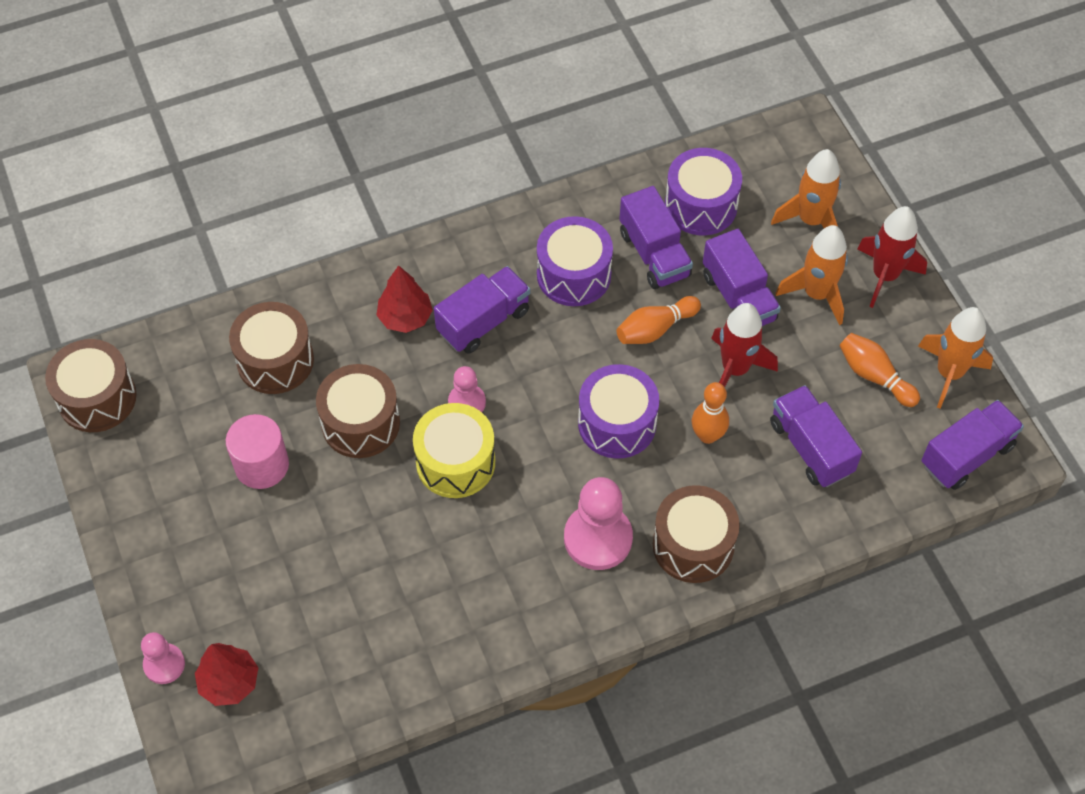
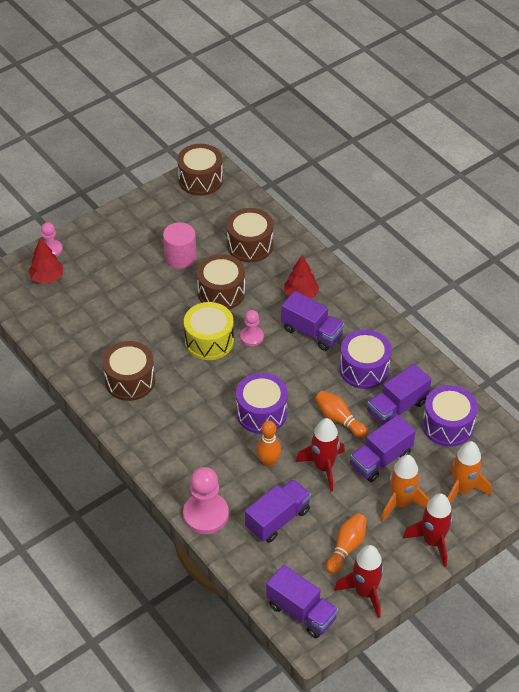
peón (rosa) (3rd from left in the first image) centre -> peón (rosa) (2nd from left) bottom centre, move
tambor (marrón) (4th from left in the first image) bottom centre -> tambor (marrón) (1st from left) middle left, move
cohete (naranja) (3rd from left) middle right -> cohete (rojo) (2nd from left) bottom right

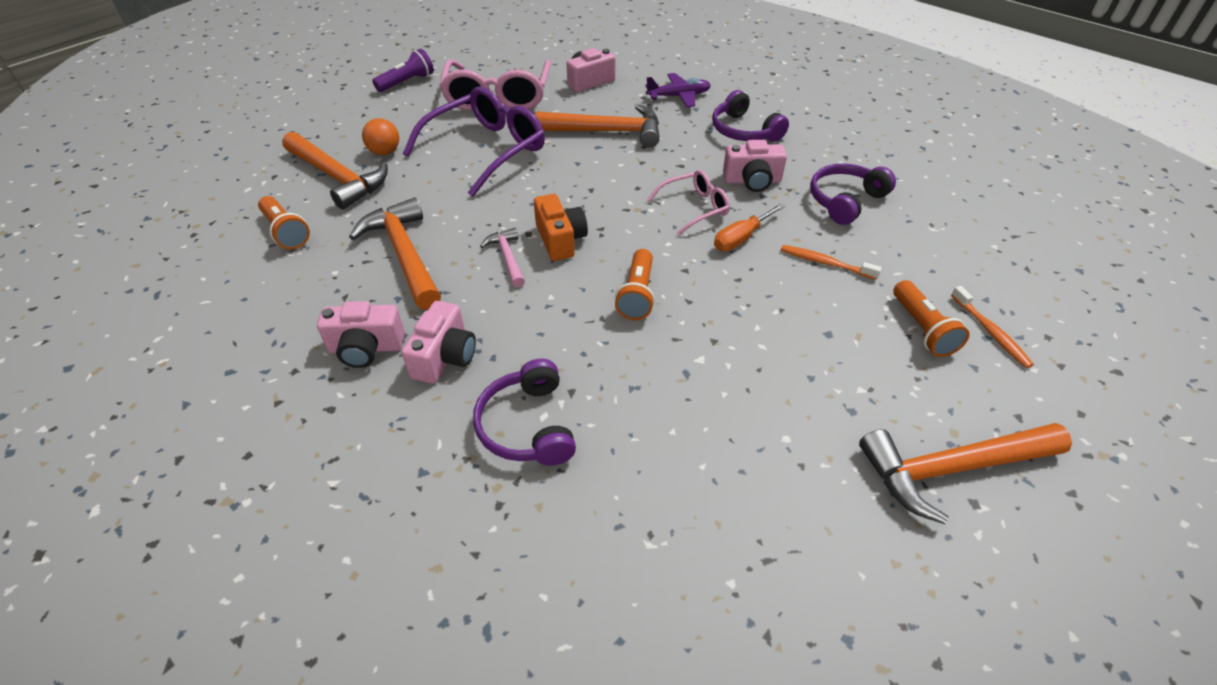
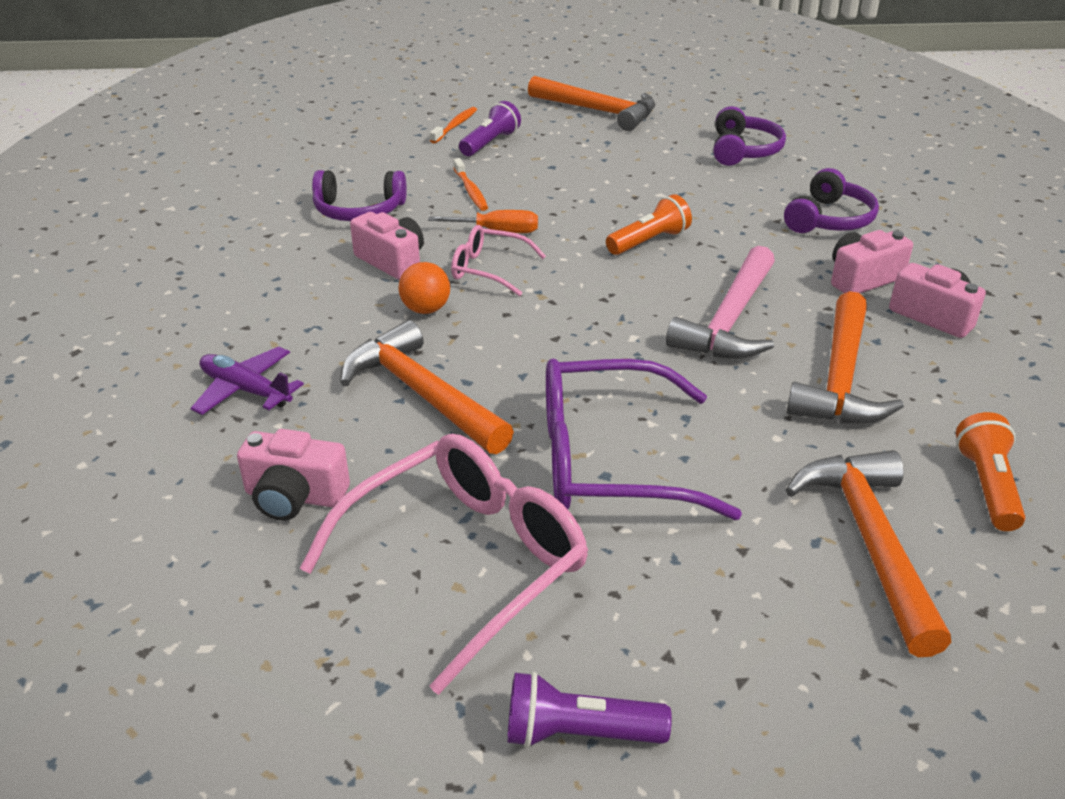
pelota (naranja) top left -> pelota (naranja) centre, move
martillo (rosa) centre -> martillo (rosa) middle right, x1.92
cámara (naranja) top centre -> none
auriculares (morado) (2nd from left) top centre -> auriculares (morado) (2nd from left) top right, move
lámpara de mano (naranja) (3rd from left) middle right -> lámpara de mano (morado) (1st from left) top centre

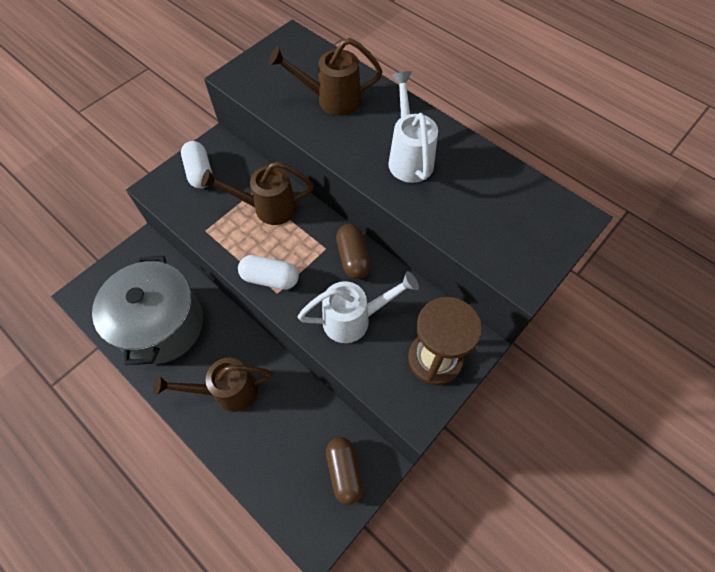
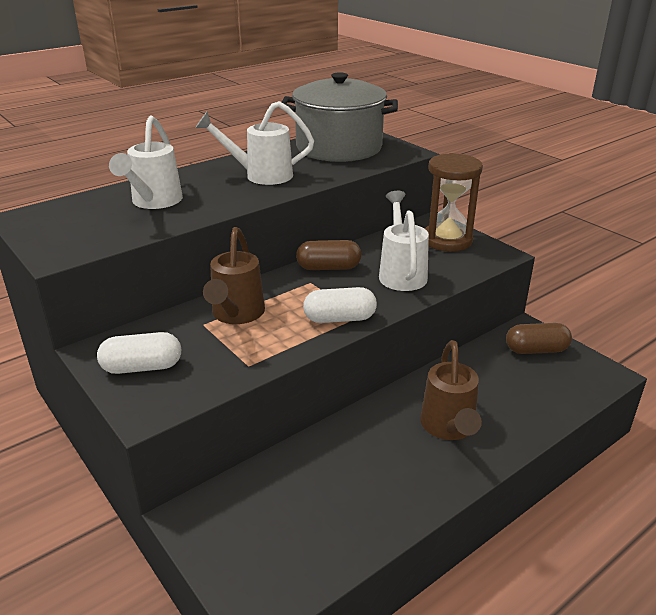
olla (gris) middle left -> olla (gris) top centre, move
cápsula (blanco) (2nd from left) centre, 60 degrees clockwise
regadera (marrón) (3rd from left) top centre -> regadera (blanco) (1st from left) top left

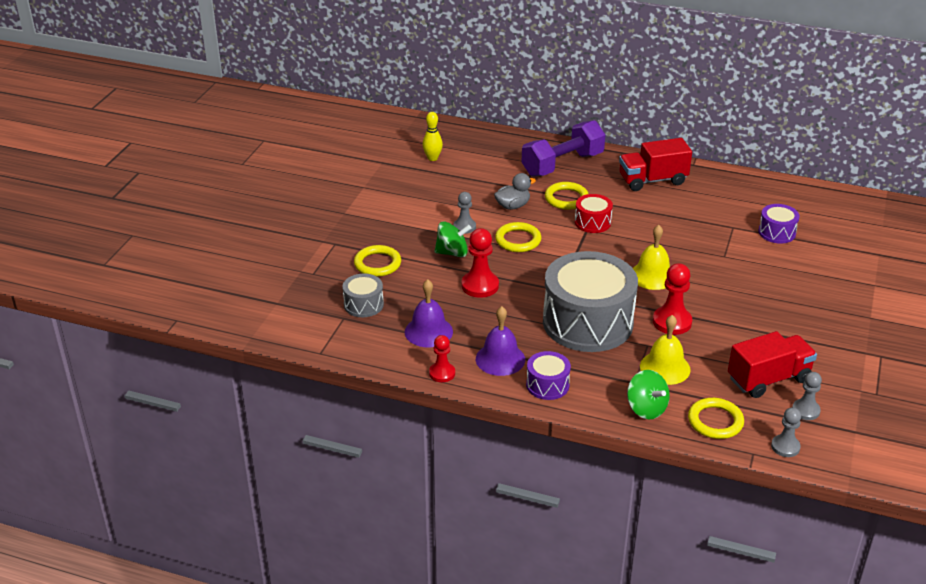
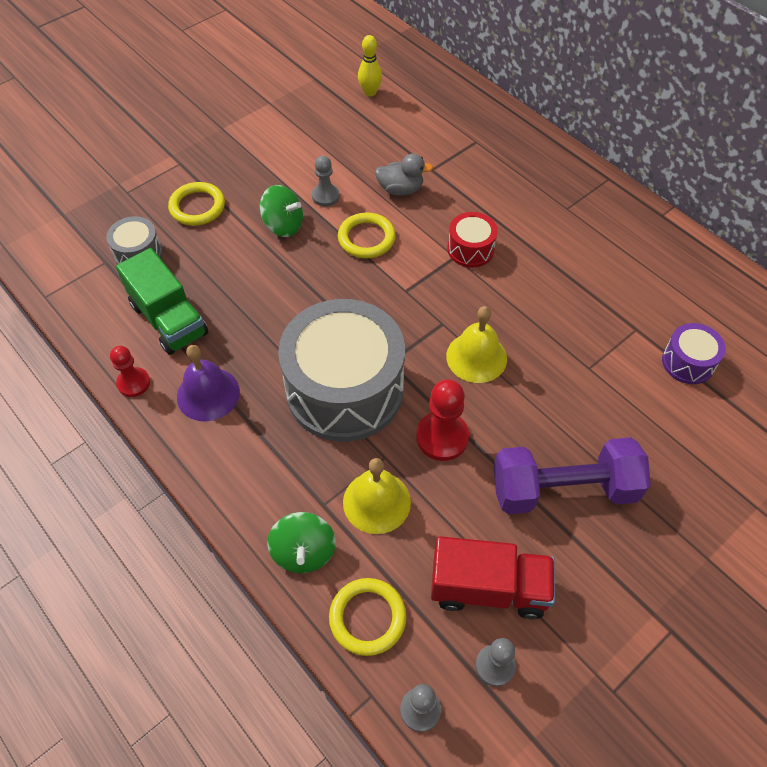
campana (morado) (1st from left) centre -> camión (verde) middle left
peón (rojo) (2nd from left) centre -> none
mancuerna (morado) top centre -> mancuerna (morado) middle right, move
tambor (morado) (1st from left) centre -> none
anillo (amarillo) (3rd from left) centre -> none
camión (rojo) (1st from left) top right -> none

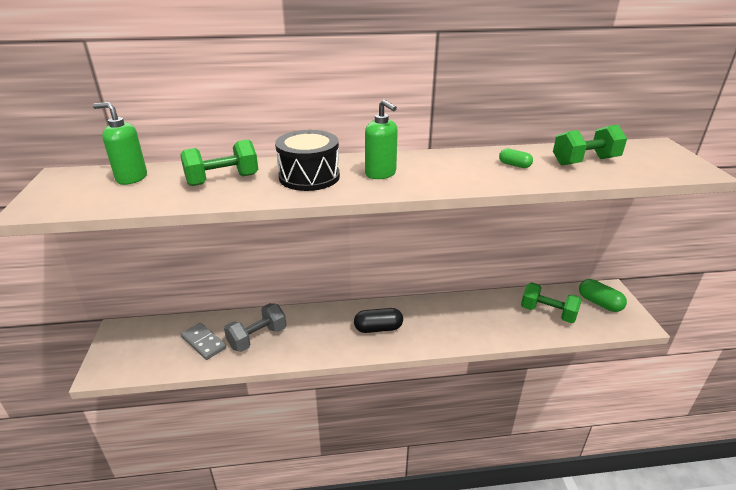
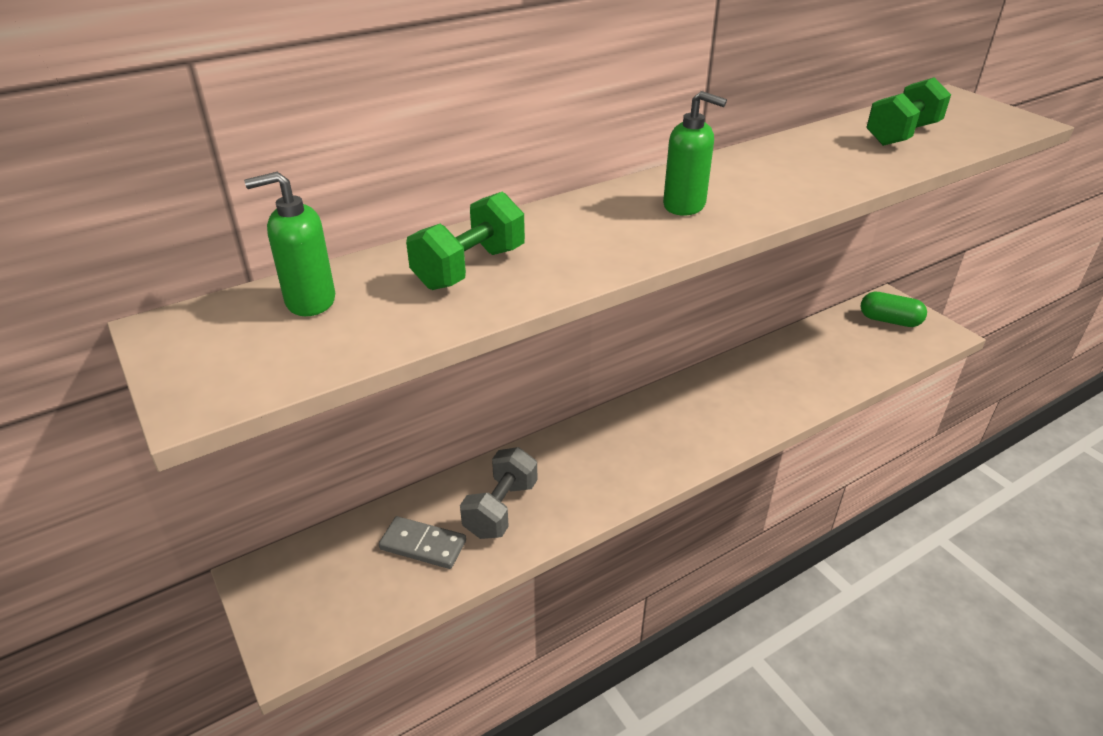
tambor (negro) top centre -> none
cápsula (negro) centre -> none
cápsula (verde) (1st from left) top right -> none
mancuerna (verde) (2nd from left) middle right -> none

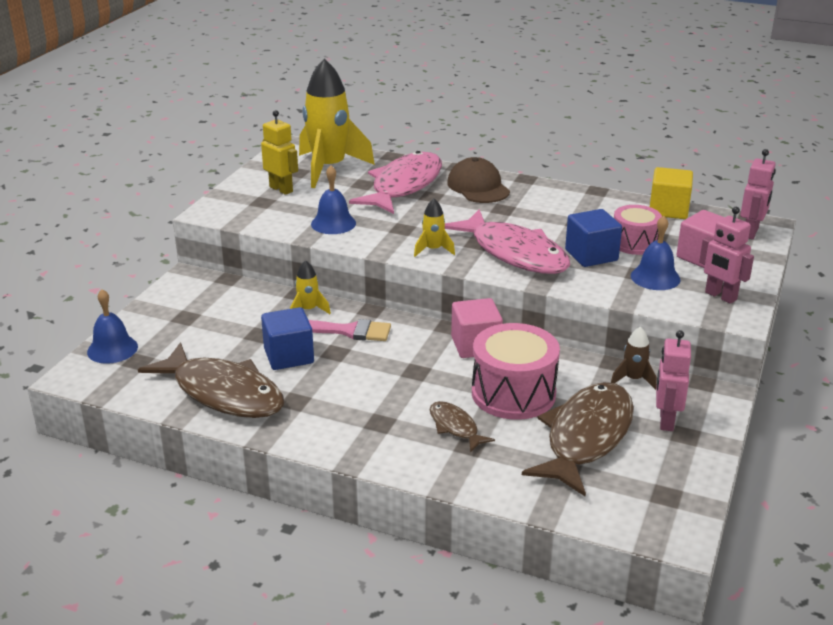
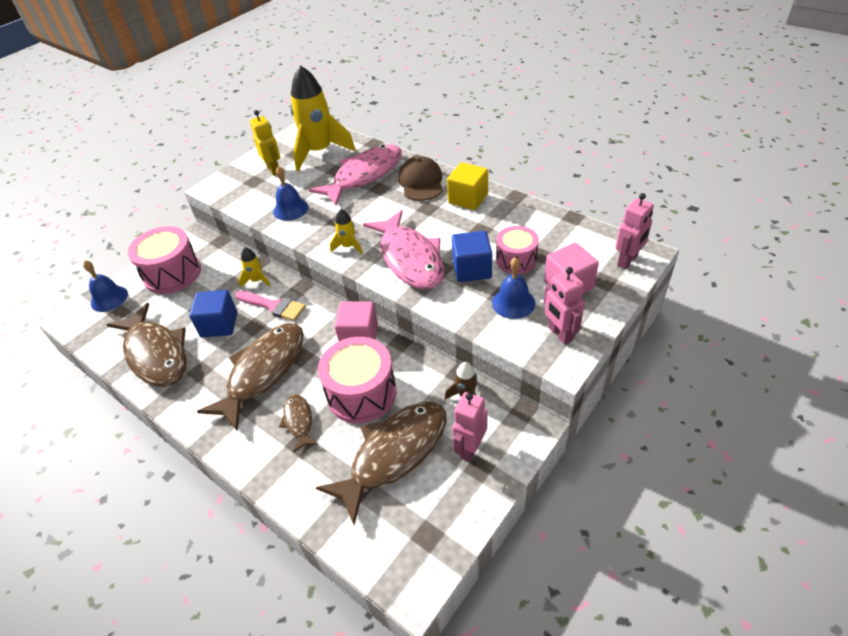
cubo (amarillo) top right -> cubo (amarillo) top centre, move
none -> tambor (rosa) (1st from left) middle left
none -> pez (marrón) (2nd from left) middle left

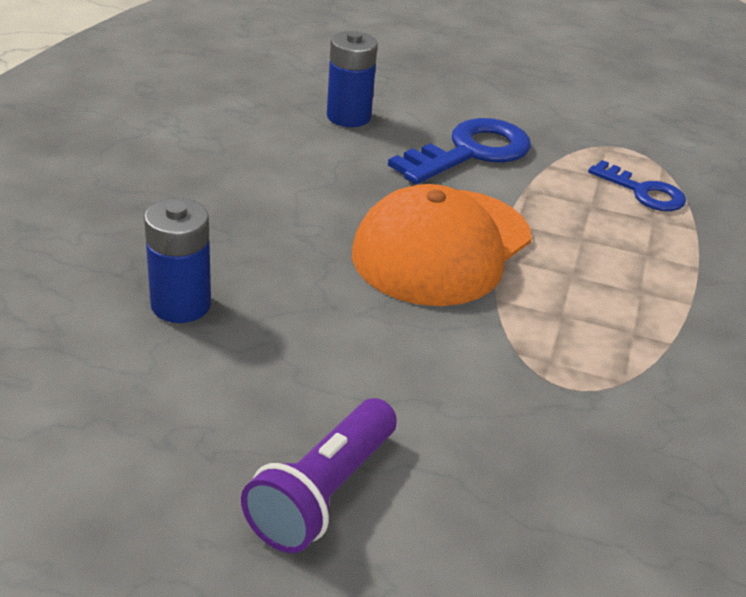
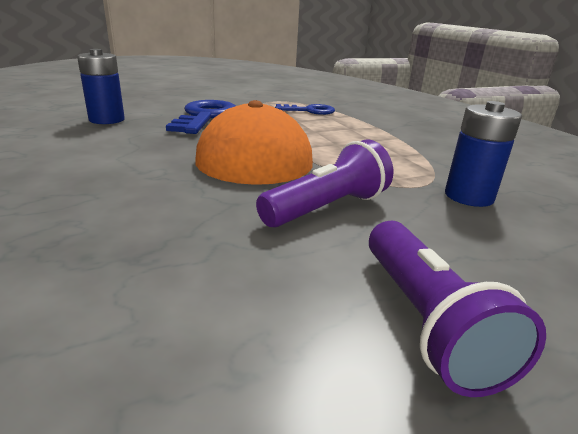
pila (azul) (1st from left in the first image) middle left -> pila (azul) (2nd from left) middle right, move
none -> lámpara de mano (morado) (1st from left) centre

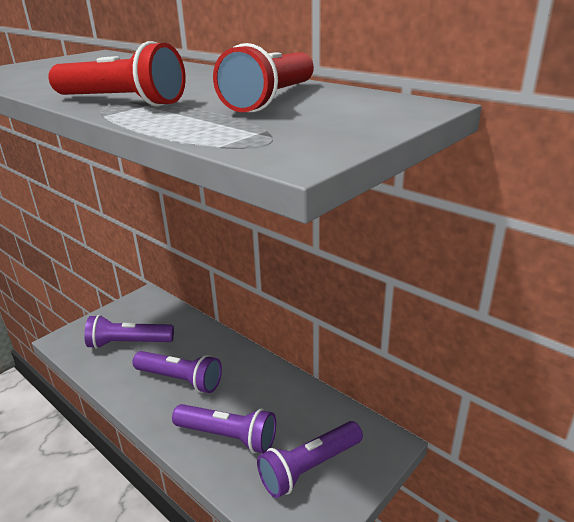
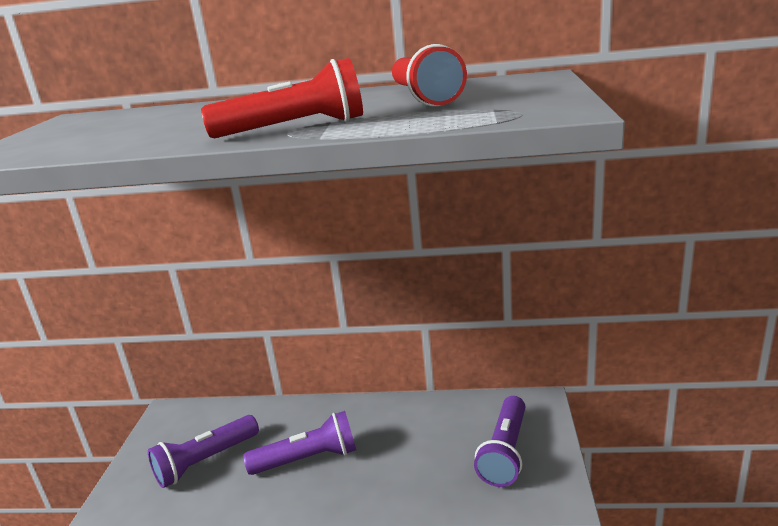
lámpara de mano (morado) (3rd from left) bottom centre -> none

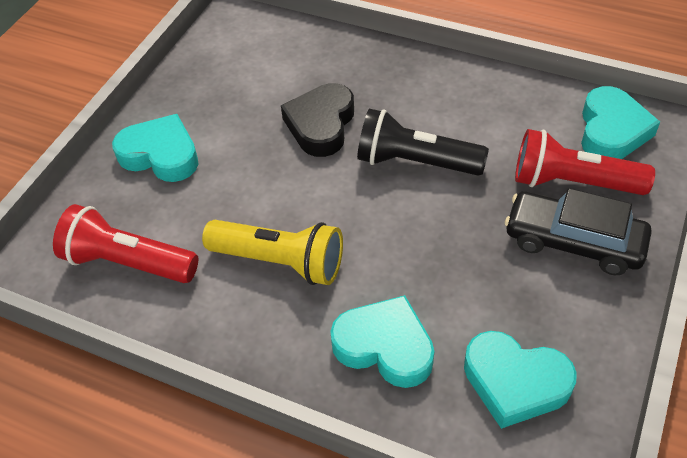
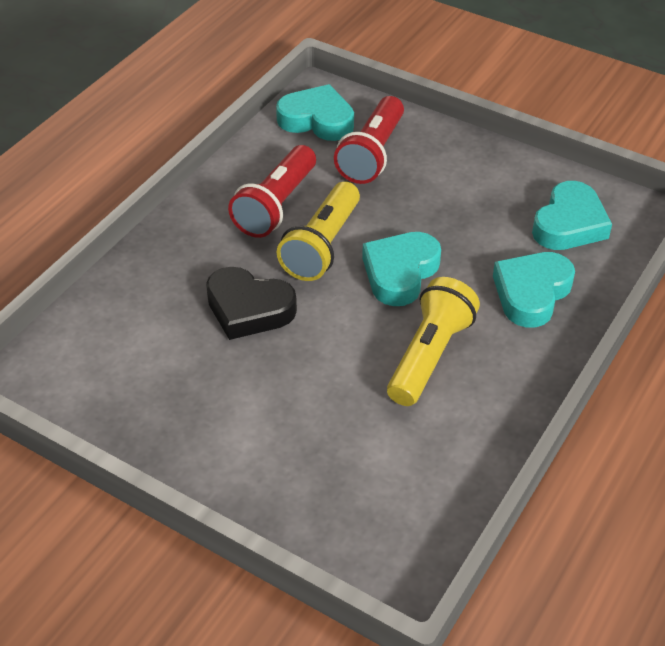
lámpara de mano (rojo) (1st from left) middle left -> lámpara de mano (rojo) (1st from left) top centre, move
corazón (turquesa) (1st from left in the first image) top left -> corazón (turquesa) (2nd from left) centre, move
lámpara de mano (negro) top centre -> lámpara de mano (amarillo) (1st from left) centre
coche (negro) middle right -> none

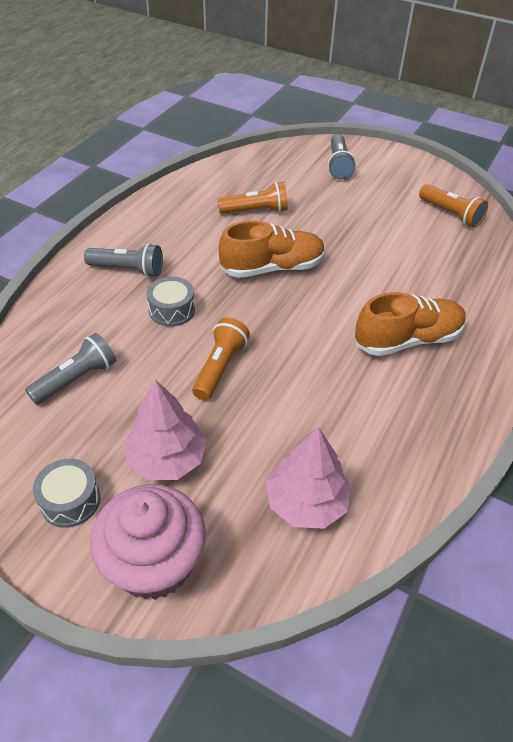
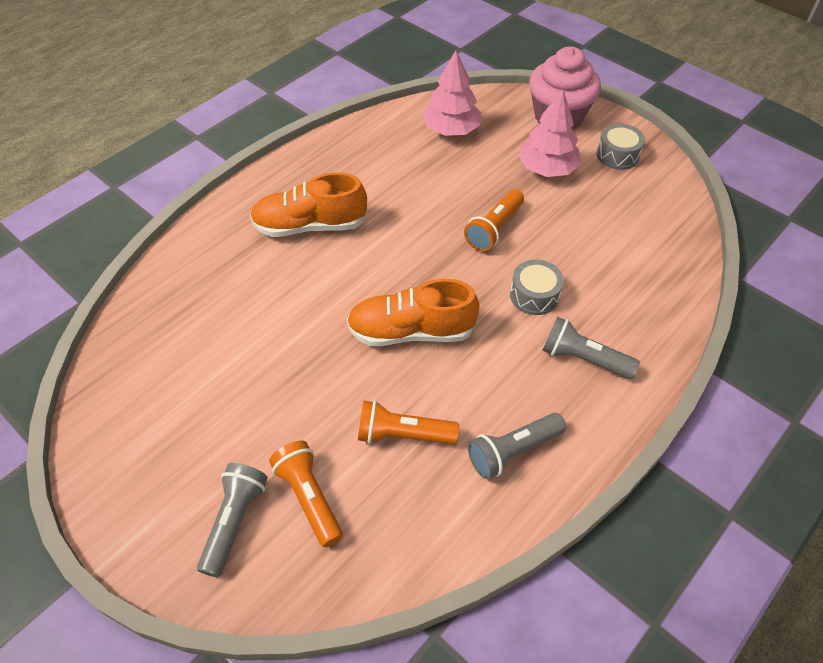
lámpara de mano (gris) (1st from left in the first image) middle left -> lámpara de mano (gris) (2nd from left) bottom centre, move
lámpara de mano (naranja) (3rd from left in the first image) top right -> lámpara de mano (naranja) (1st from left) bottom centre, move

